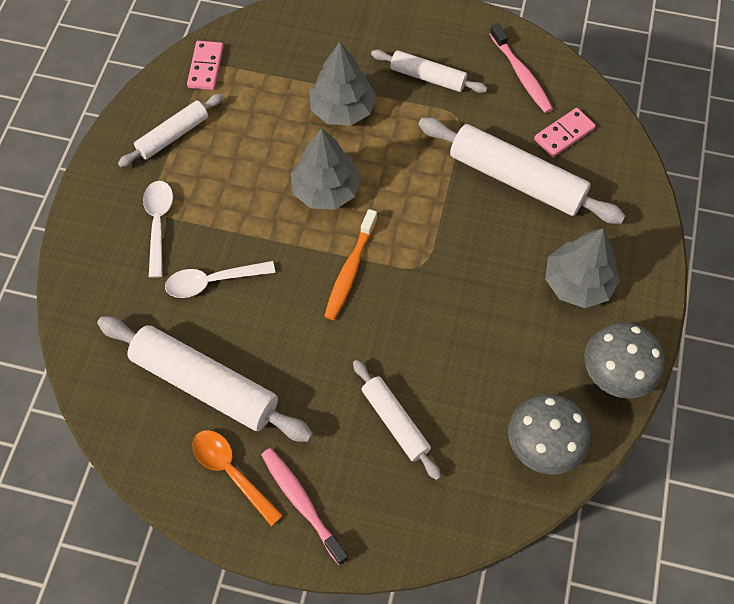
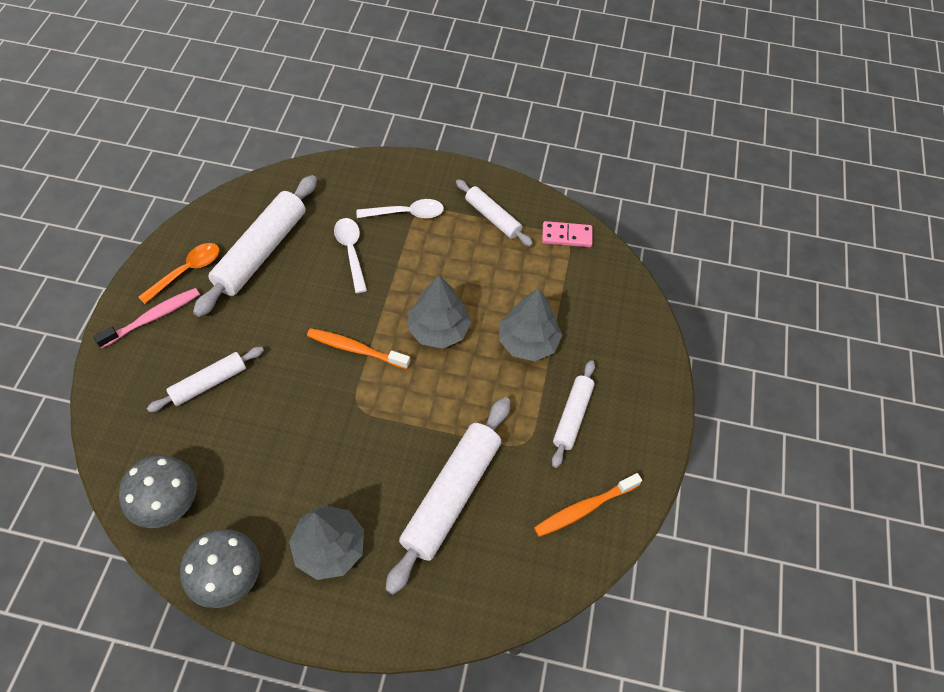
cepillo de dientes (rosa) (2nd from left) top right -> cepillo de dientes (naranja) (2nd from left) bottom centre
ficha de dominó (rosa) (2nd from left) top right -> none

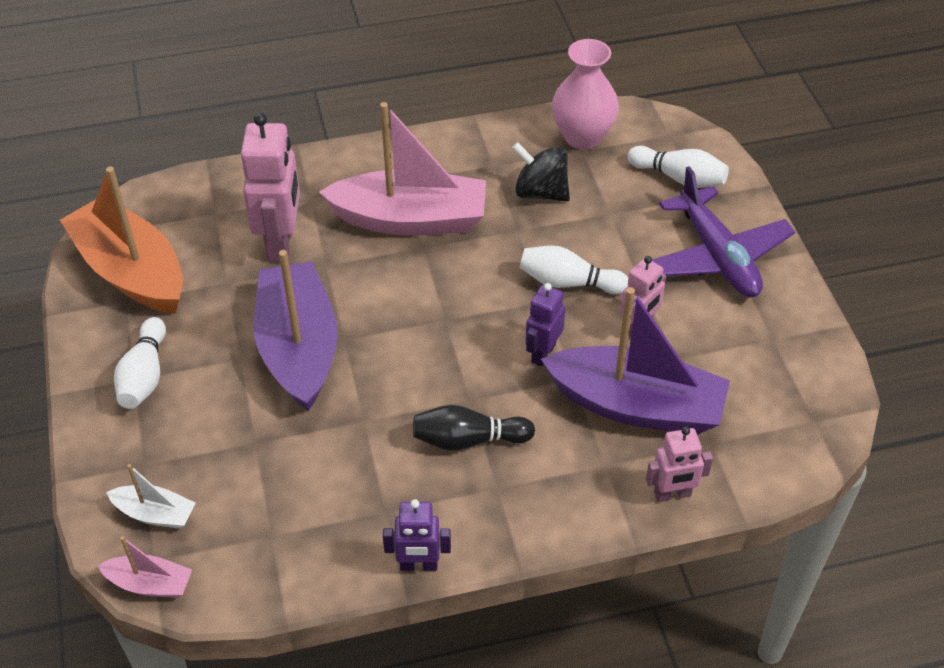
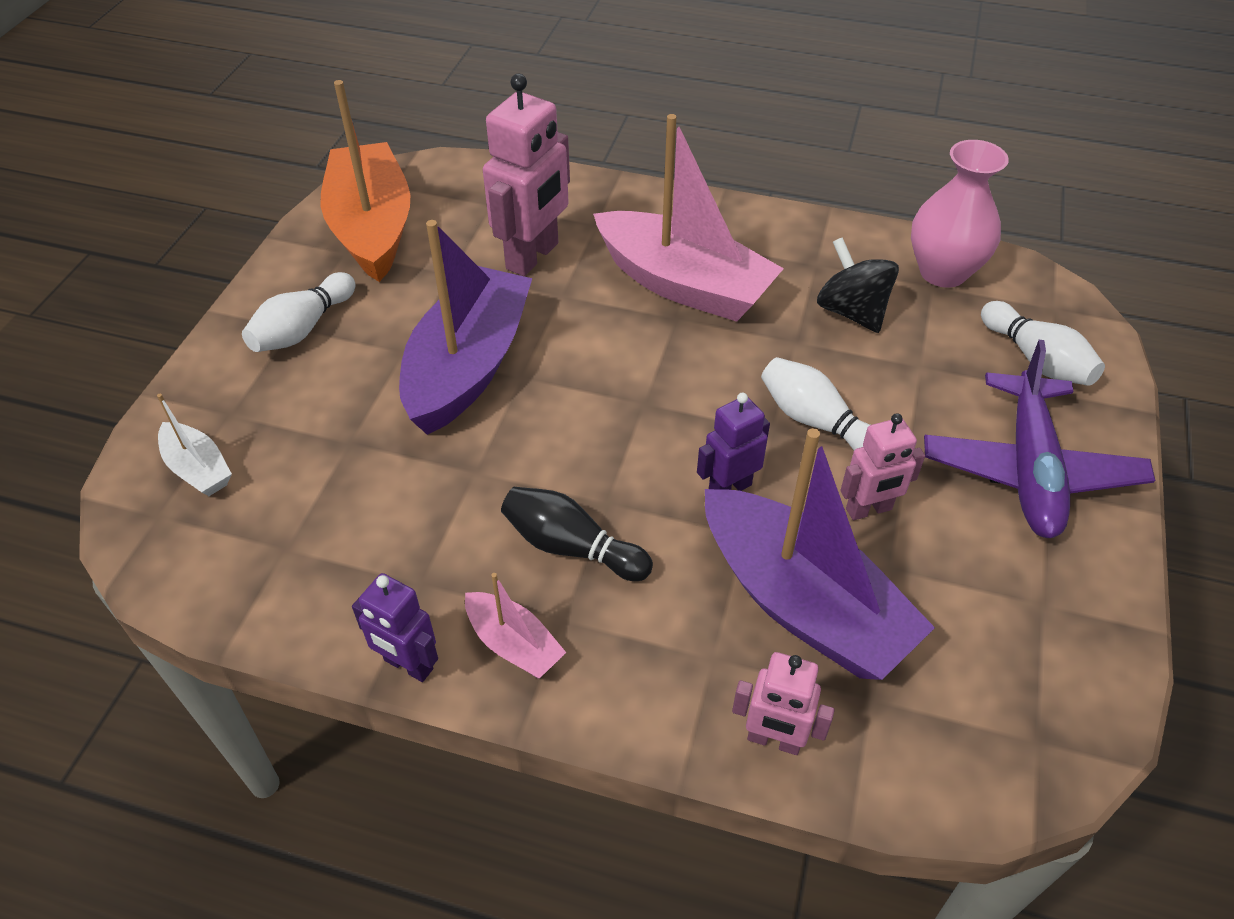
barco (rosa) (1st from left) bottom left -> barco (rosa) (1st from left) bottom centre, move

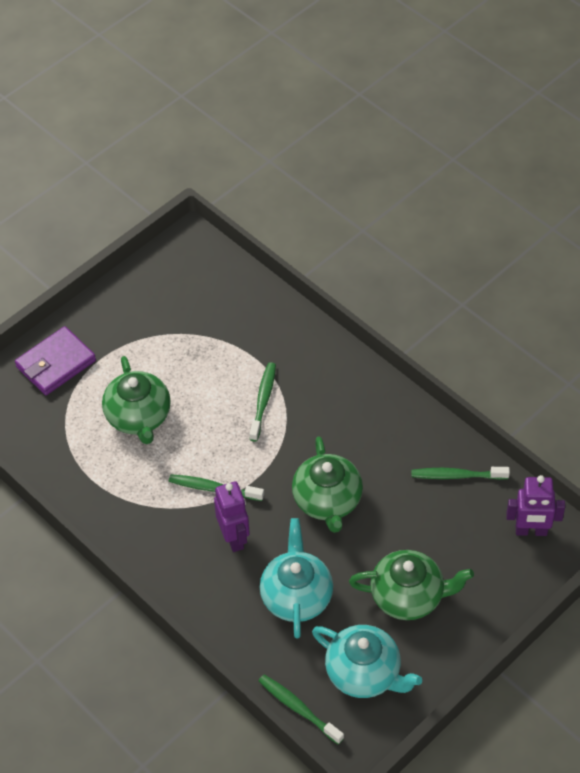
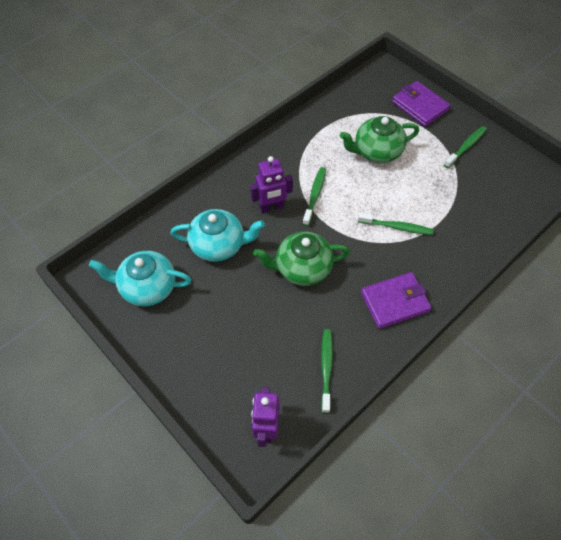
cepillo de dientes (verde) (3rd from left in the first image) bottom centre -> cepillo de dientes (verde) (4th from left) top right, move
tetera (turquesa) (2nd from left in the first image) bottom centre -> tetera (turquesa) (1st from left) middle left, 60 degrees clockwise
tetera (verde) (3rd from left) bottom right -> none
none -> cartera (morado) (1st from left) middle right

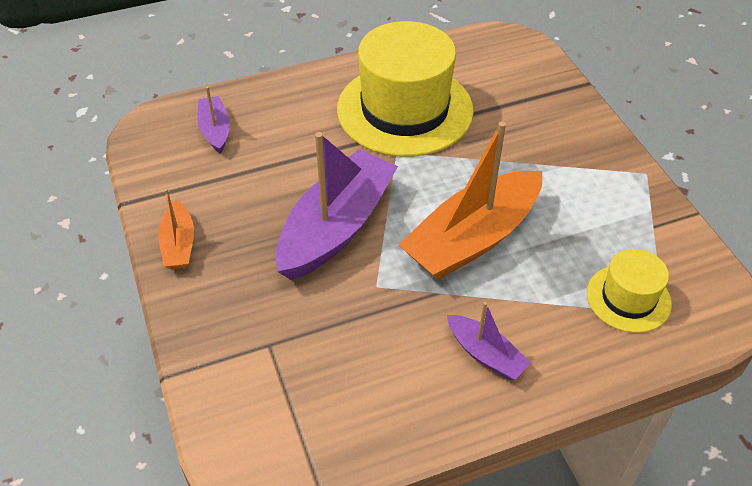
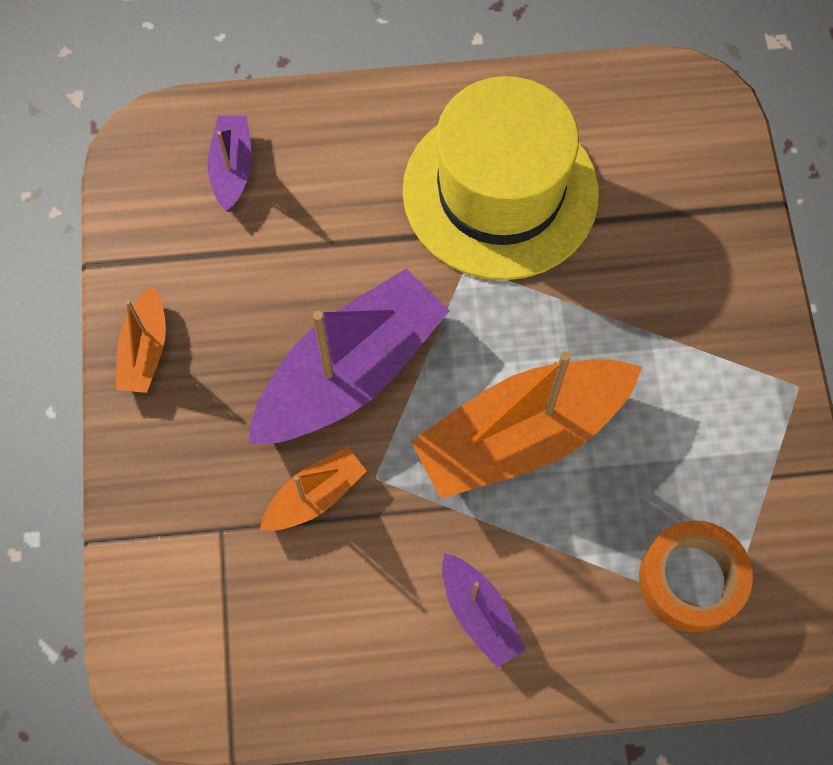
sombrero (amarillo) (2nd from left) middle right -> cinta adhesiva (naranja) bottom right
none -> barco (naranja) (2nd from left) centre

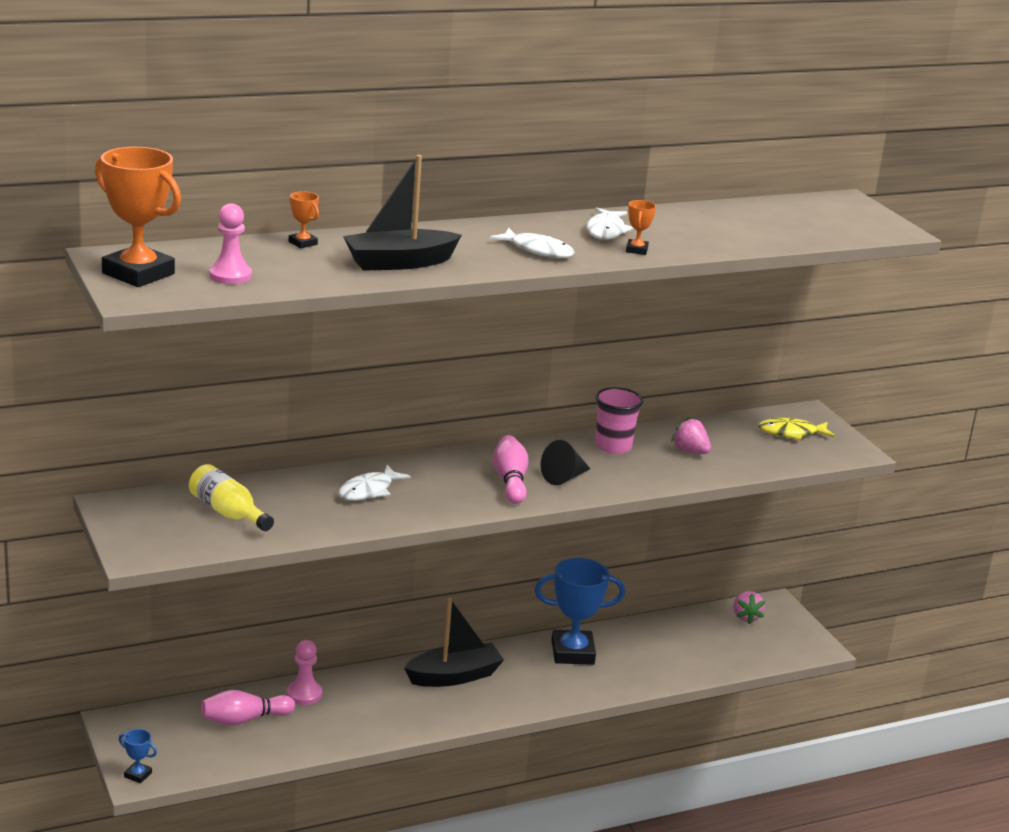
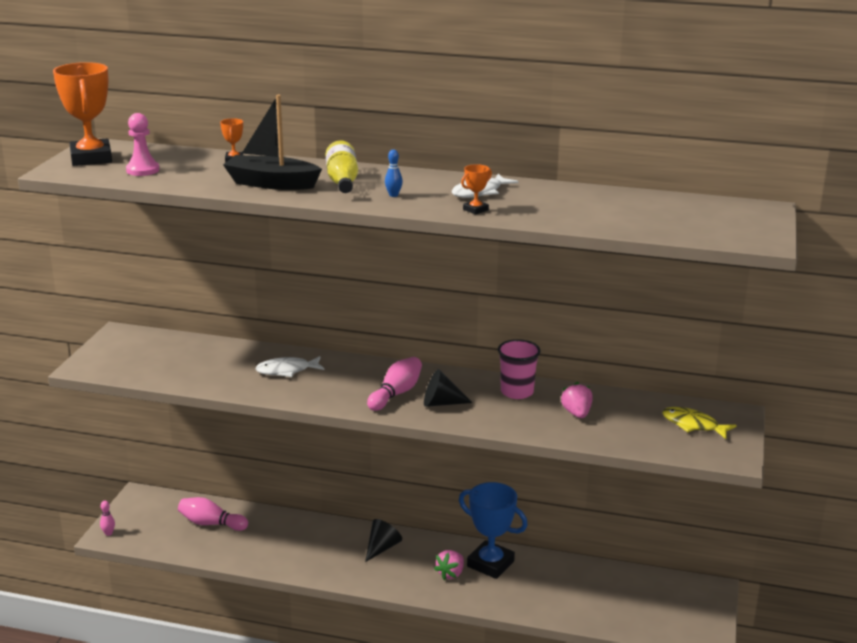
trofeo (azul) (1st from left) bottom left -> bolo (rosa) (1st from left) bottom left
botella (amarillo) middle left -> botella (amarillo) top centre, move
peón (rosa) (2nd from left) bottom left -> none
barco (negro) (2nd from left) bottom centre -> cono (negro) (1st from left) bottom centre
pez (blanco) (2nd from left) top centre -> bolo (azul) top centre
fresa (rosa) (2nd from left in the first image) bottom right -> fresa (rosa) (1st from left) bottom centre, move

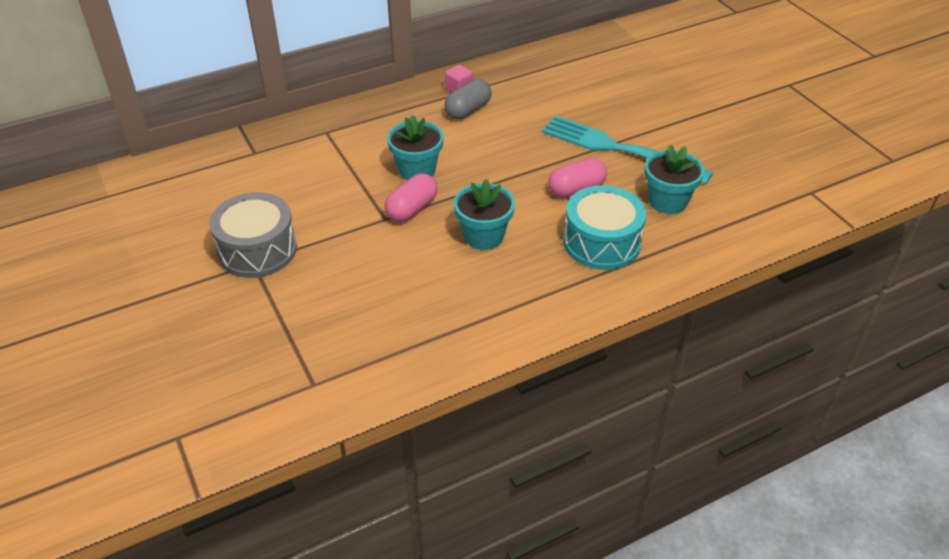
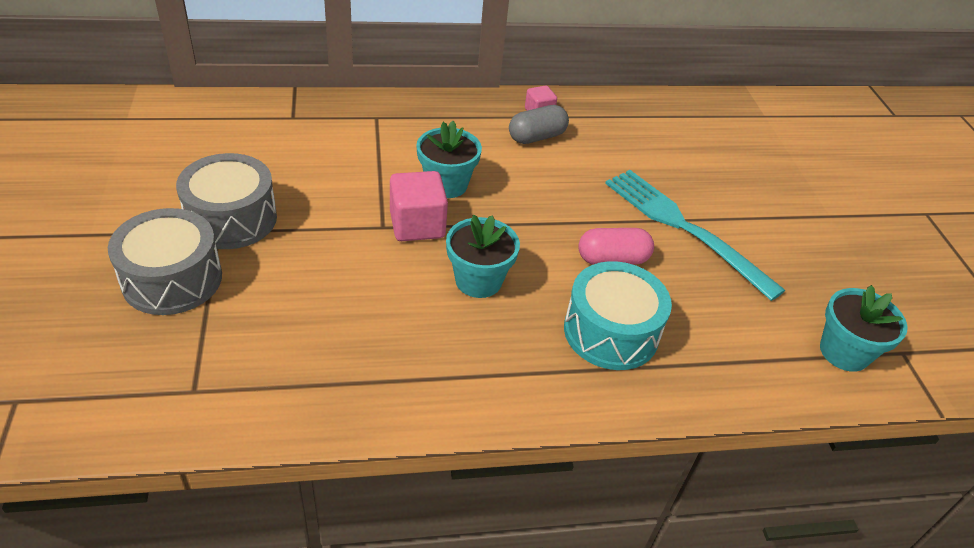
cápsula (rosa) (1st from left) centre -> cubo (rosa) (1st from left) centre
maceta (turquesa) (3rd from left) top right -> maceta (turquesa) (3rd from left) middle right, move
none -> tambor (gris) (1st from left) middle left

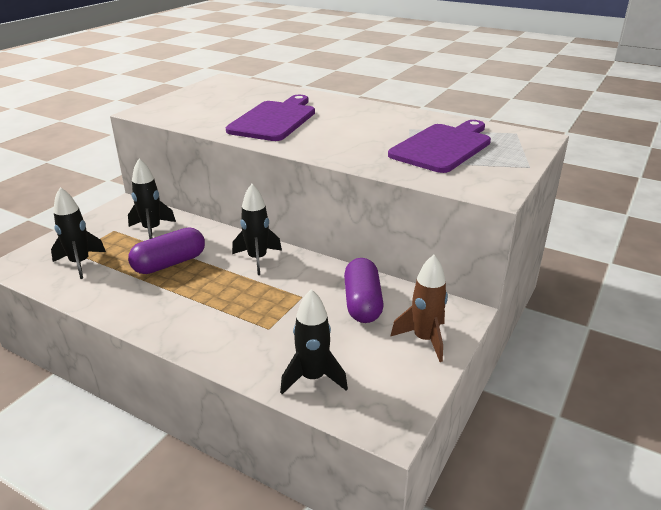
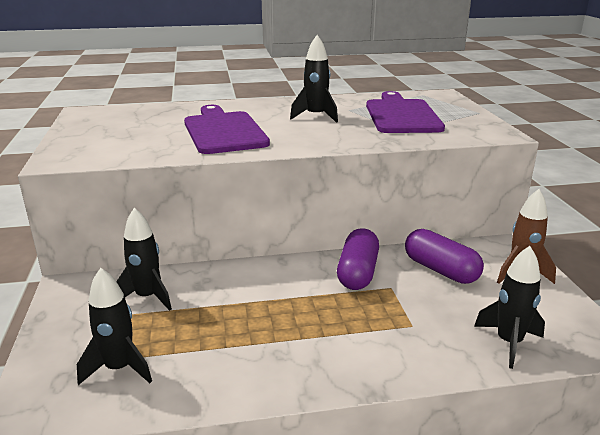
cápsula (morado) (1st from left) middle left -> cápsula (morado) (1st from left) centre, move
cohete (negro) (3rd from left) centre -> cohete (negro) (3rd from left) top centre, move

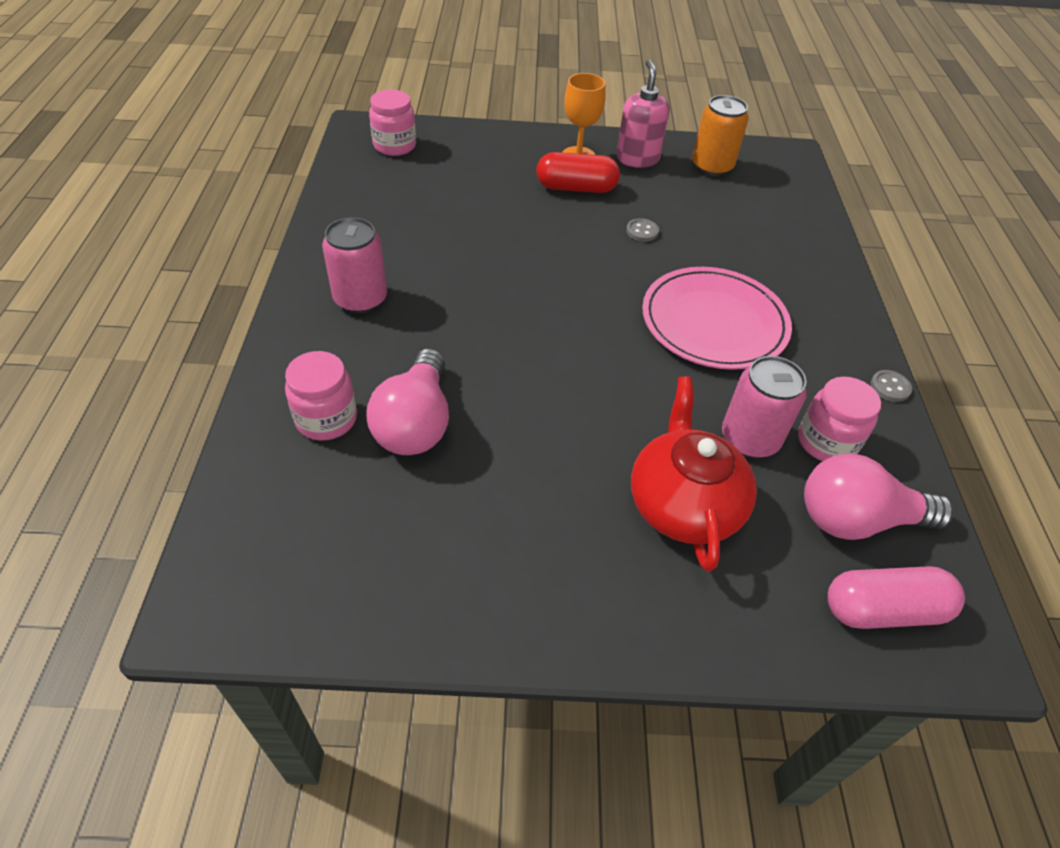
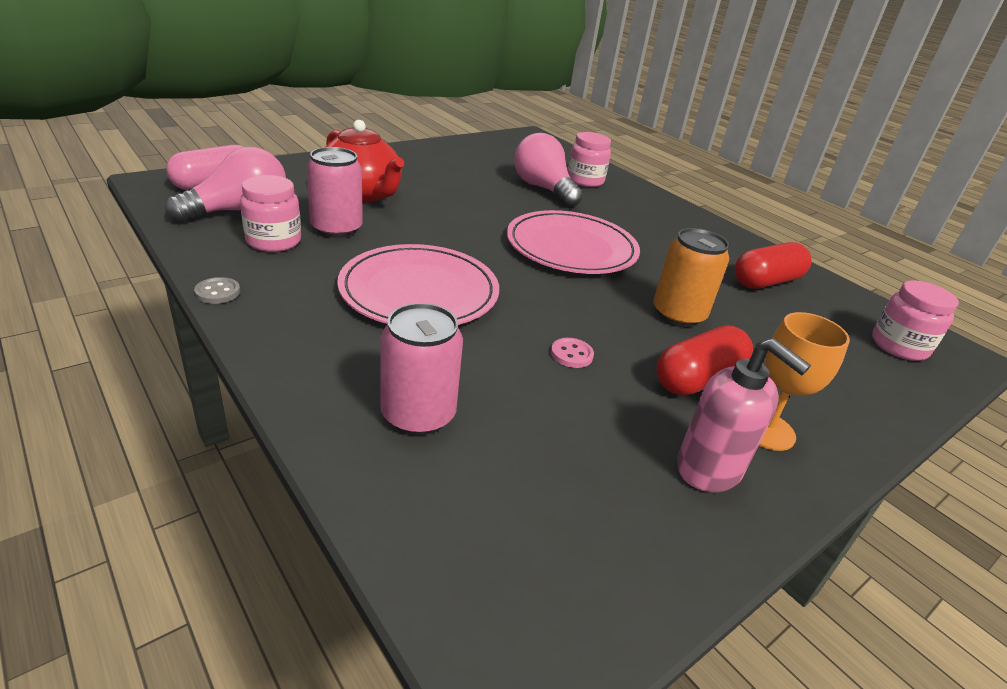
lata (rosa) (1st from left in the first image) top centre -> lata (rosa) (2nd from left) centre, move
botón (gris) (1st from left) top centre -> botón (rosa) centre
lata (naranja) top right -> lata (naranja) middle right, move
none -> plato (rosa) (2nd from left) centre
none -> cápsula (rojo) (2nd from left) middle right

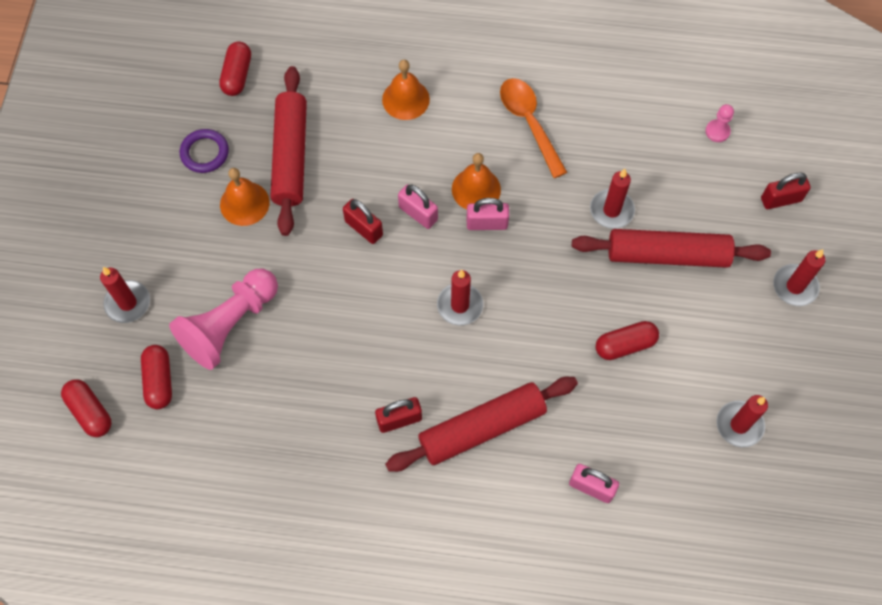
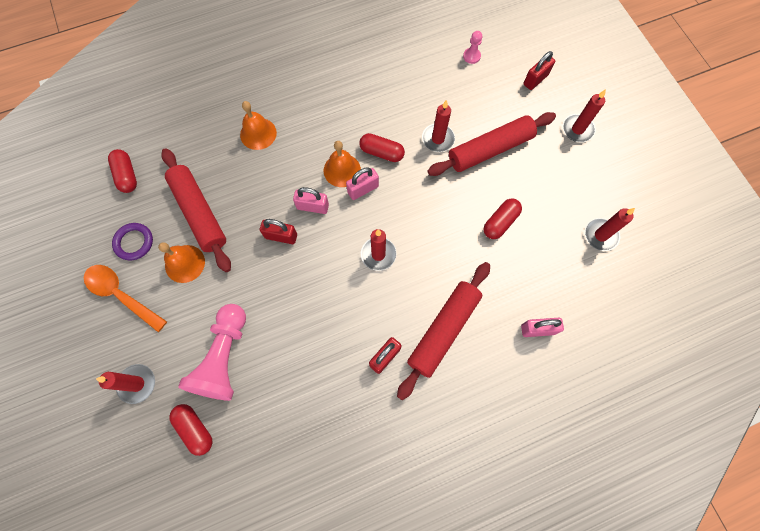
cápsula (rojo) (1st from left in the first image) bottom left -> cápsula (rojo) (3rd from left) top centre, move
cuchara (naranja) top centre -> cuchara (naranja) middle left, move

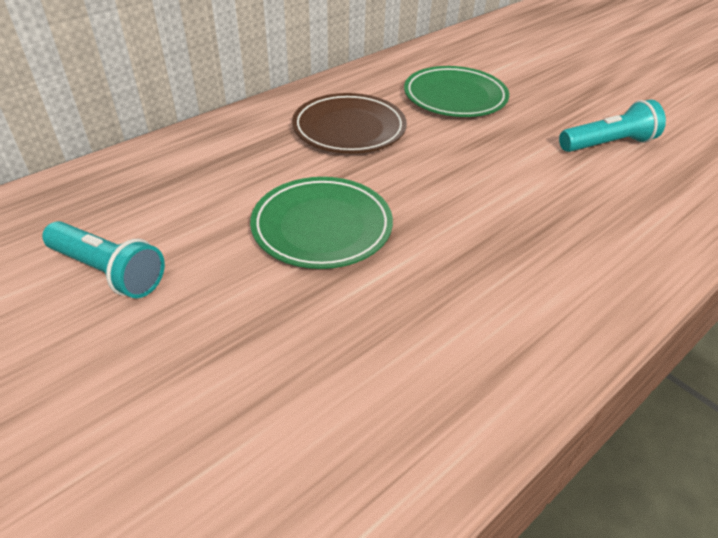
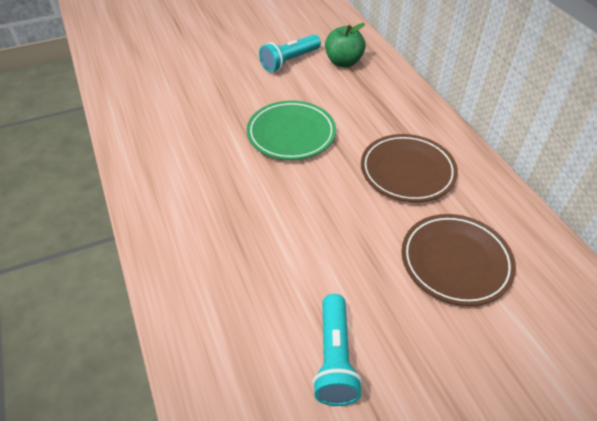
plato (verde) (2nd from left) top centre -> plato (marrón) (2nd from left) middle right
none -> manzana (verde) top centre

